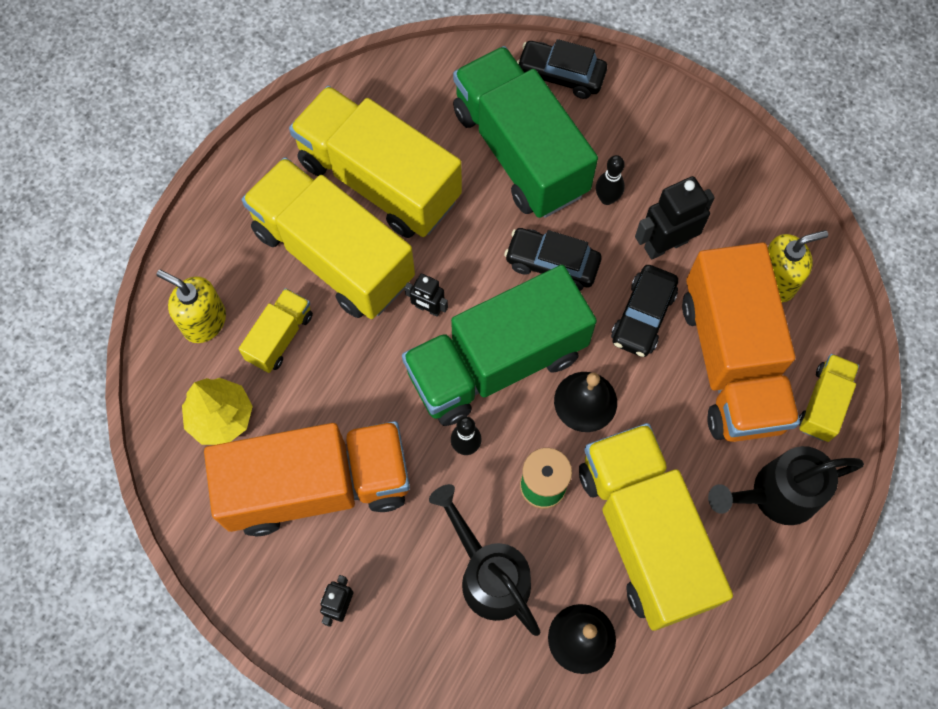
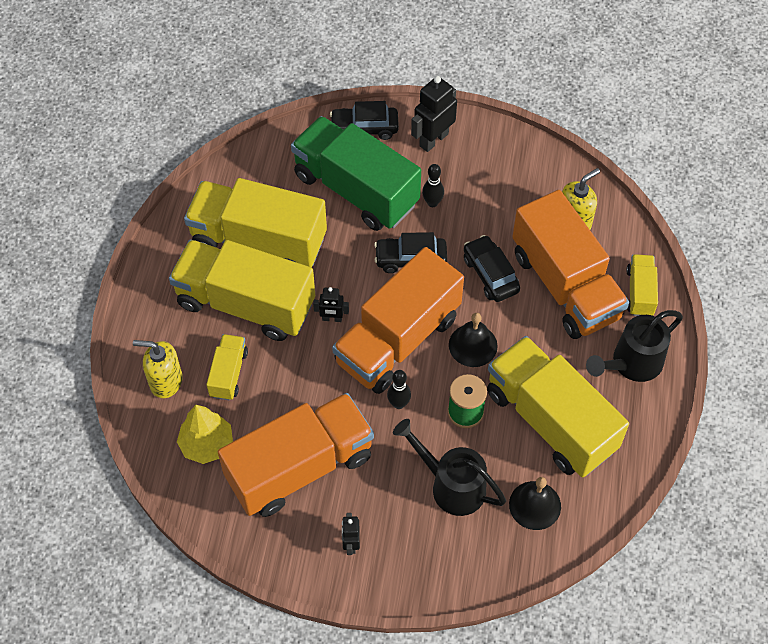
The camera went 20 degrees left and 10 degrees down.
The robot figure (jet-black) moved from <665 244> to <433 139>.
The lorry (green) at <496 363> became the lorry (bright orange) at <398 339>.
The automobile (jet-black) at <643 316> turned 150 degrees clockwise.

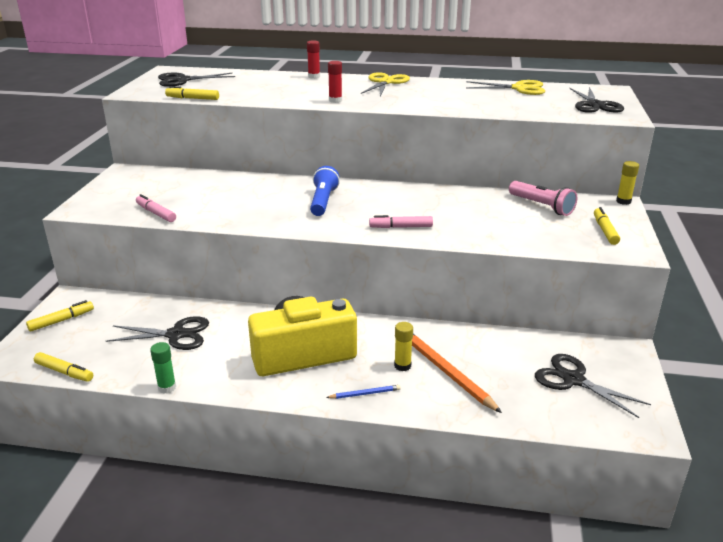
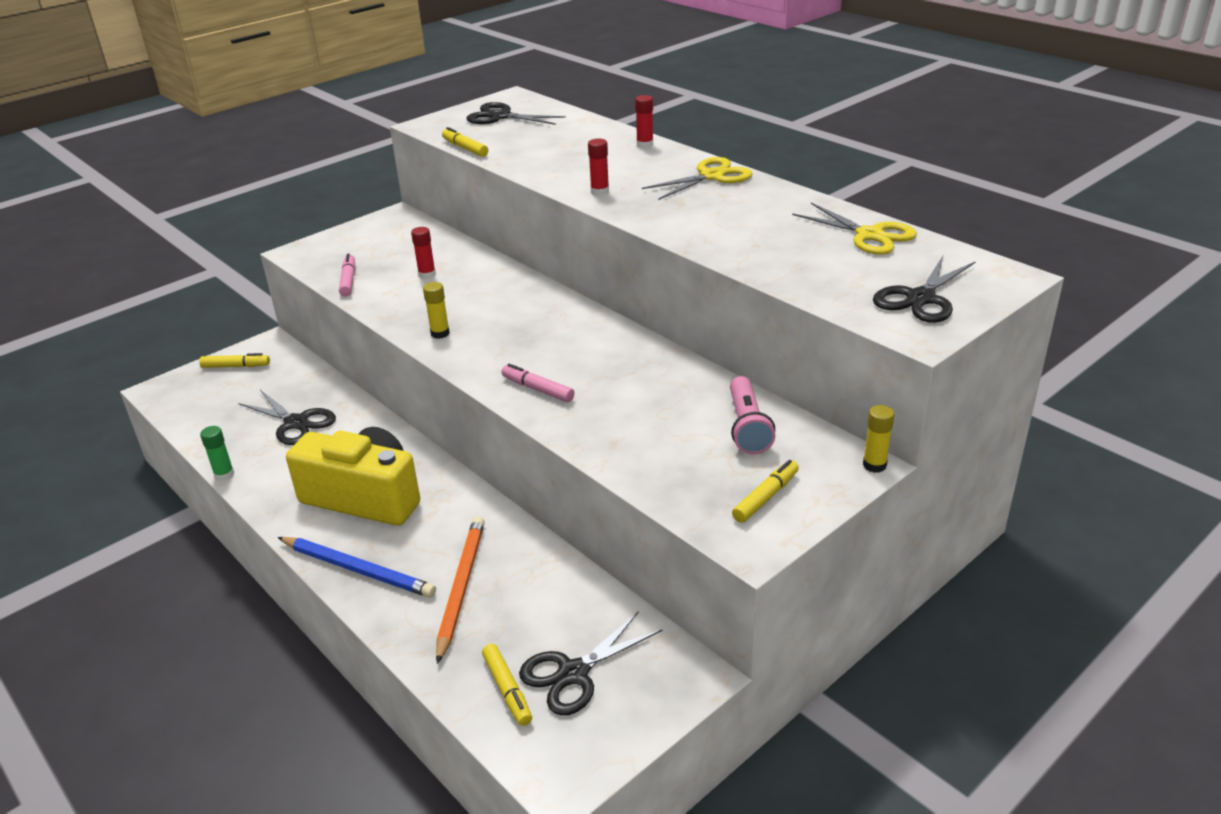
The camera went 40 degrees right and 5 degrees up.
The pocket torch (royal blue) at <323 201> disappeared.
The glue stick (yellow) moved from <402 366> to <440 333>.
The felt pen (yellow) moved from <64 372> to <507 690>.
The scissors (jet-black) at <573 380> turned 120 degrees counterclockwise.
The wooden pencil (royal blue) at <365 393> changed to 2.10 times the size.
The glue stick (red) at <427 275> appeared.

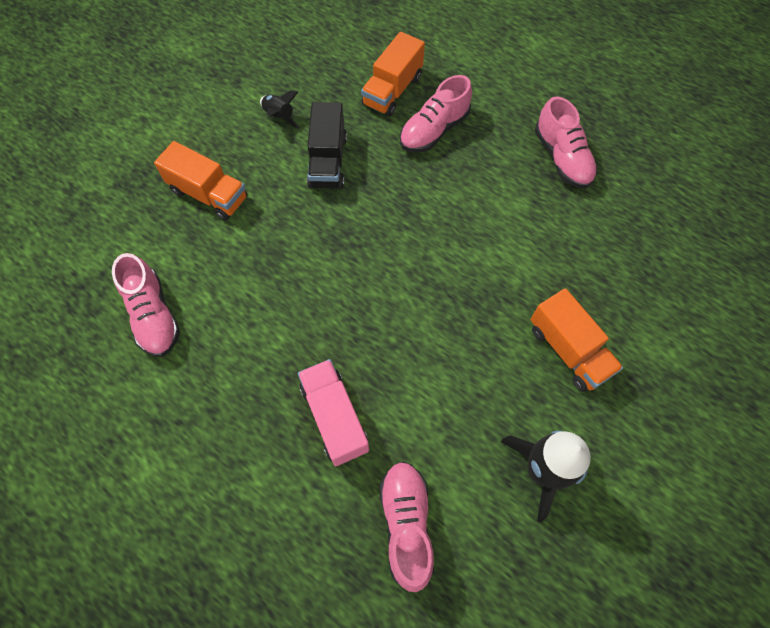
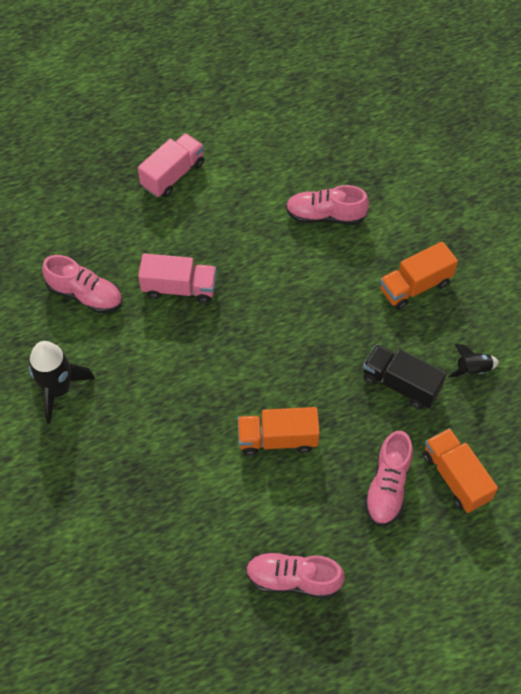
The camera went 120 degrees right and 5 degrees down.
The sneaker (rose-pink) at <434 130> turned 150 degrees counterclockwise.
The lorry (bright orange) moved from <568 350> to <277 439>.
The lorry (rose-pink) at <173 175> appeared.

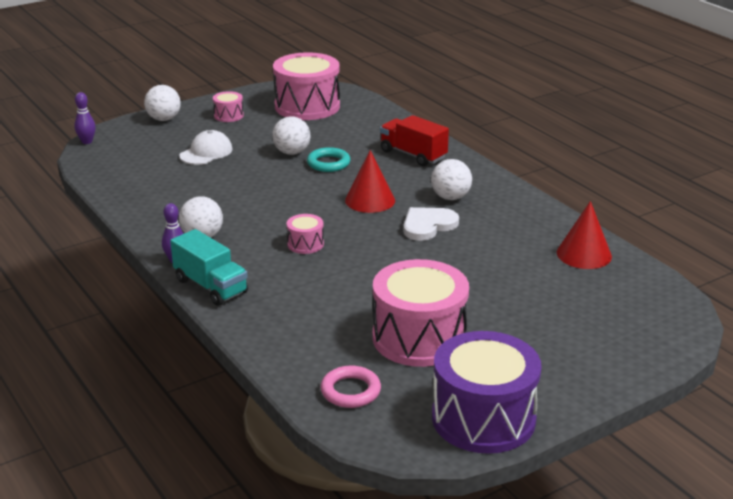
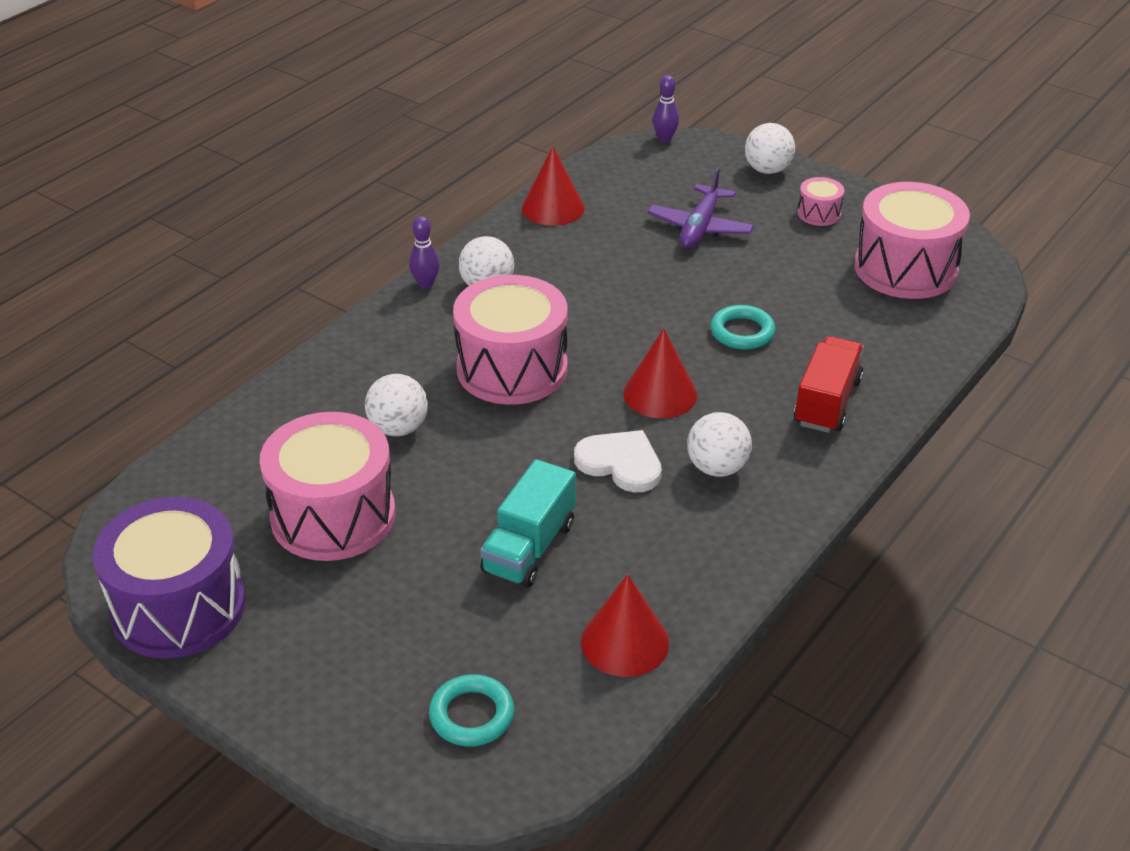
The camera went 70 degrees right and 10 degrees up.
The ball (pure white) moved from <292 152> to <398 428>.
The baseball cap (pure white) at <206 152> was replaced by the aeroplane (royal purple) at <700 227>.
The toy drum (rose-pink) at <305 244> changed to 2.25 times the size.
The lorry (teal) moved from <210 286> to <529 548>.
The hoop (rose-pink) at <350 391> disappeared.
The cone (red) at <553 208> appeared.
The hoop (teal) at <472 715> appeared.

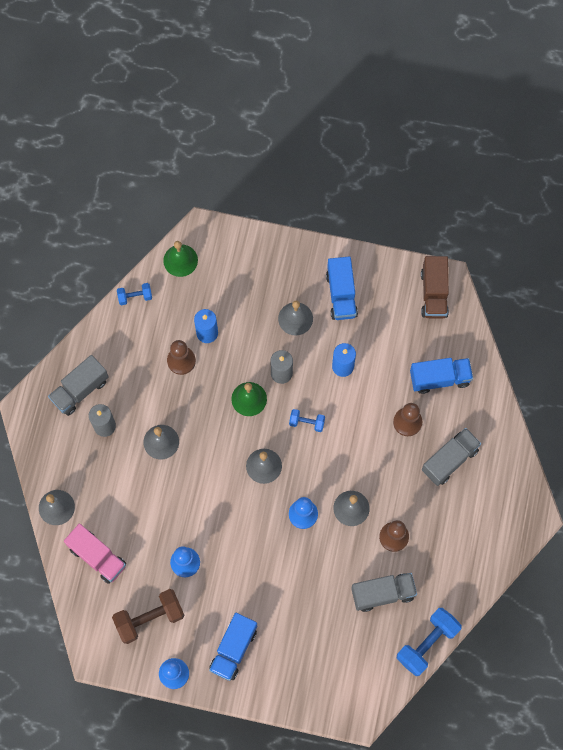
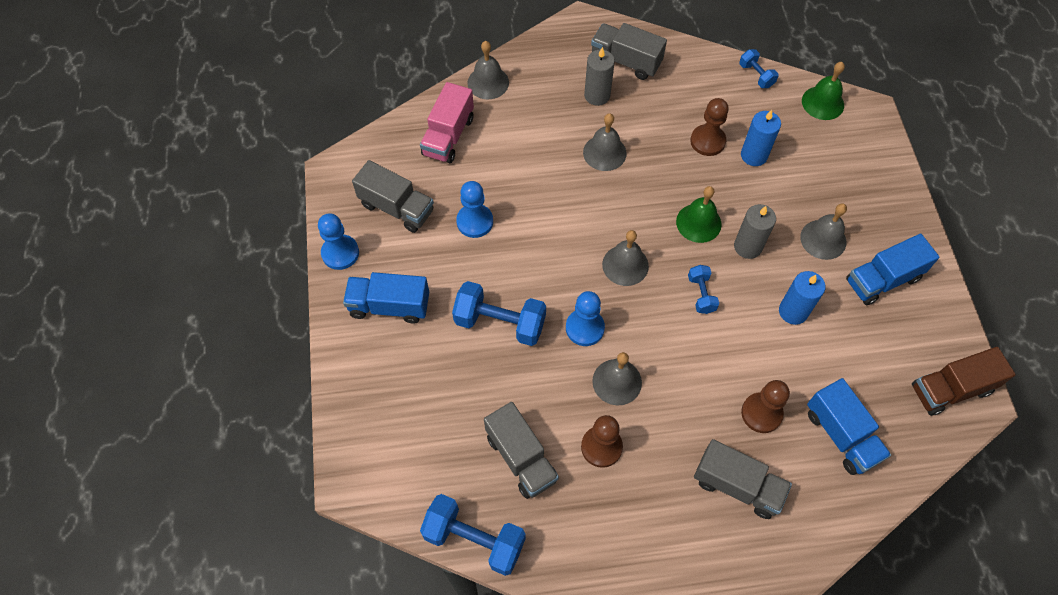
The camera went 70 degrees right and 10 degrees down.
The hand weight (russet) at <149 618> was replaced by the lorry (gray) at <397 208>.
The hand weight (royal blue) at <500 323> appeared.

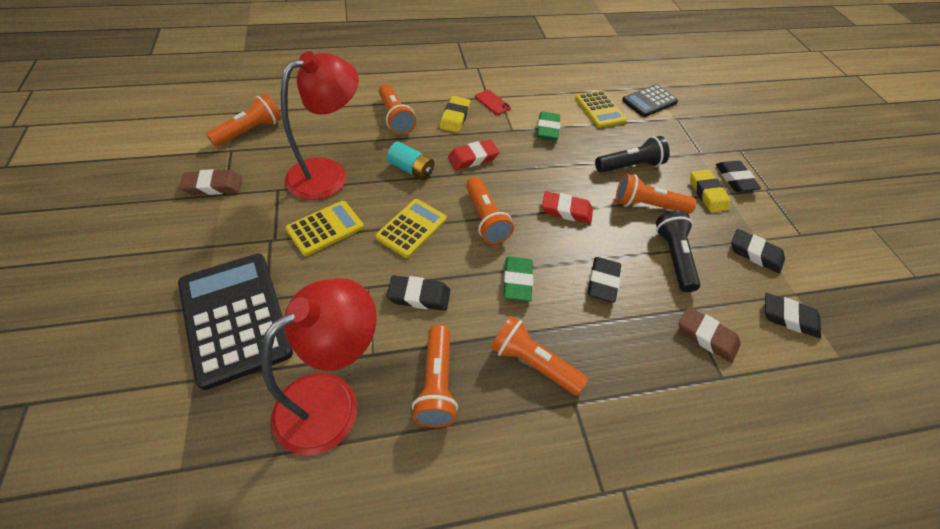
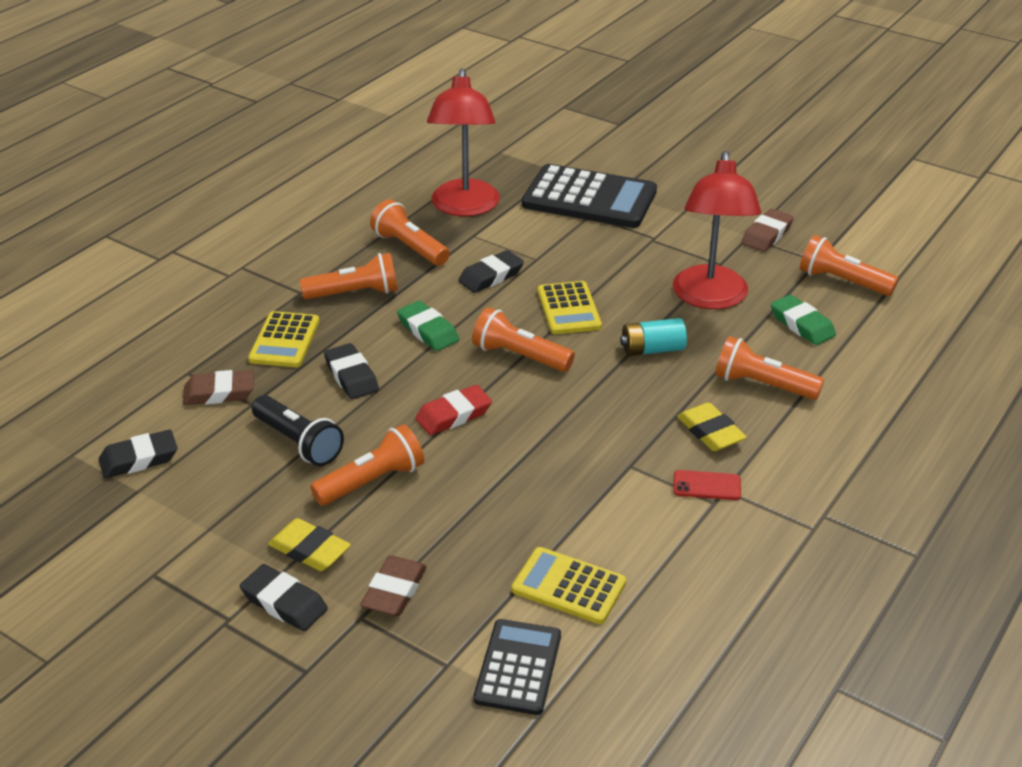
The camera went 140 degrees right and 15 degrees down.
The pocket torch (bright orange) at <250 131> turned 120 degrees clockwise.
The pencil eraser (green) moved from <547 129> to <802 325>.
The pocket torch (jet-black) at <630 166> disappeared.
The pencil eraser (red) at <473 158> disappeared.
The calculator (yellow) moved from <325 228> to <284 340>.
The pencil eraser (jet-black) at <755 254> disappeared.
The pencil eraser (russet) at <394 591> appeared.

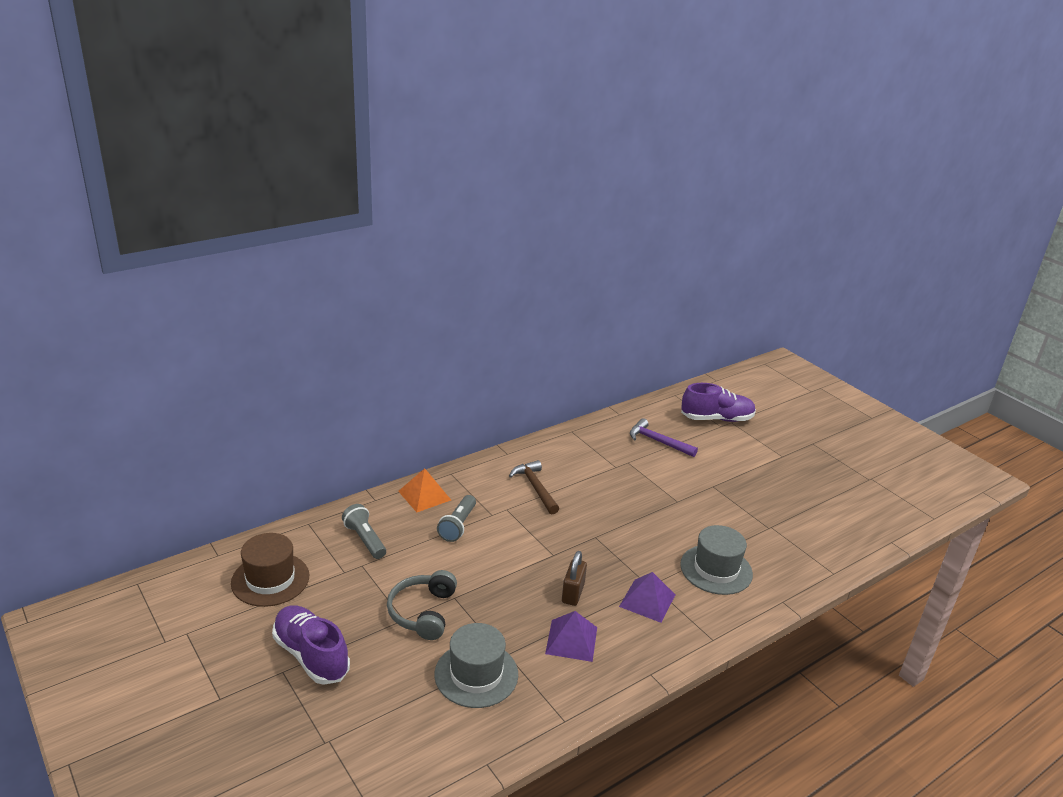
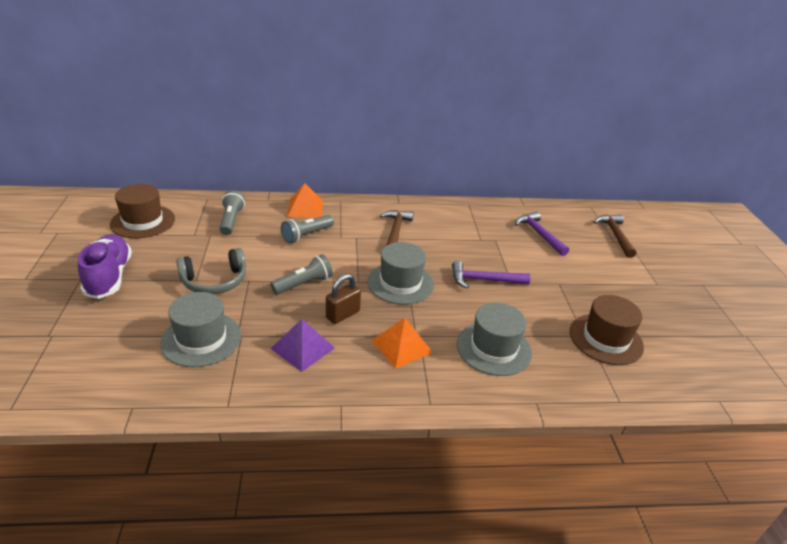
The camera went 30 degrees right and 5 degrees up.
The sneaker (royal purple) at <716 419> was replaced by the carpenter's hammer (russet) at <615 235>.
The headphones (gray) at <423 612> turned 150 degrees counterclockwise.
The pyramid (royal purple) at <647 600> became the pyramid (bright orange) at <401 346>.
The top hat (gray) at <400 283> appeared.
The pocket torch (gray) at <304 284> appeared.
The carpenter's hammer (royal purple) at <484 280> appeared.
The top hat (russet) at <606 339> appeared.

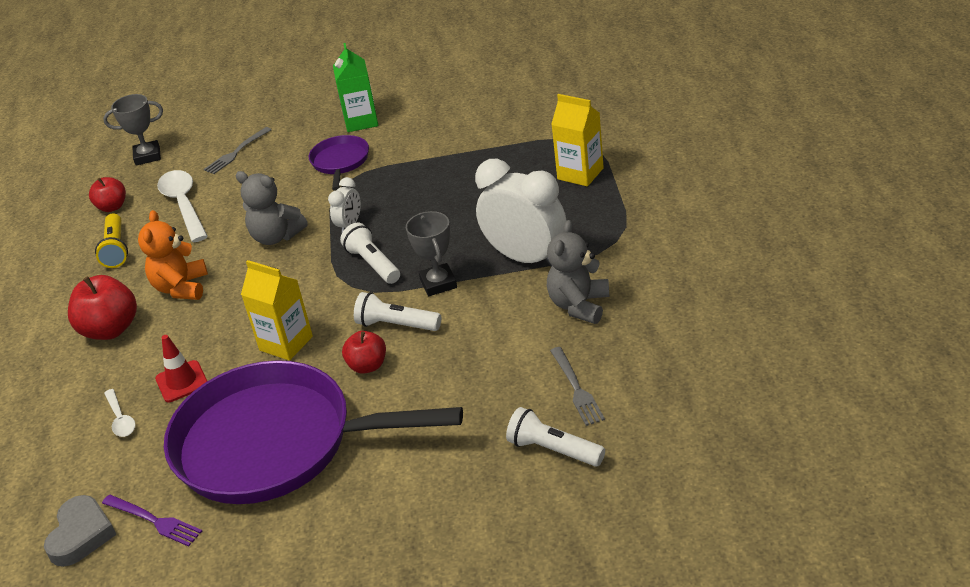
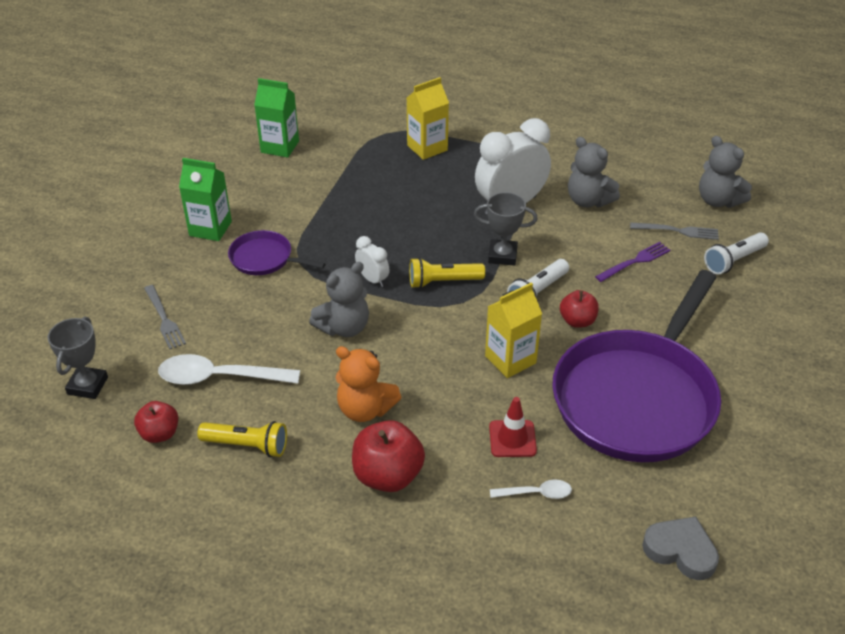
The camera went 70 degrees left and 5 degrees up.
The pocket torch (pure white) at <373 264> became the pocket torch (yellow) at <443 282>.
The table fork (royal purple) moved from <155 521> to <635 261>.
The carton (green) at <280 147> appeared.
The teddy bear (gray) at <718 200> appeared.

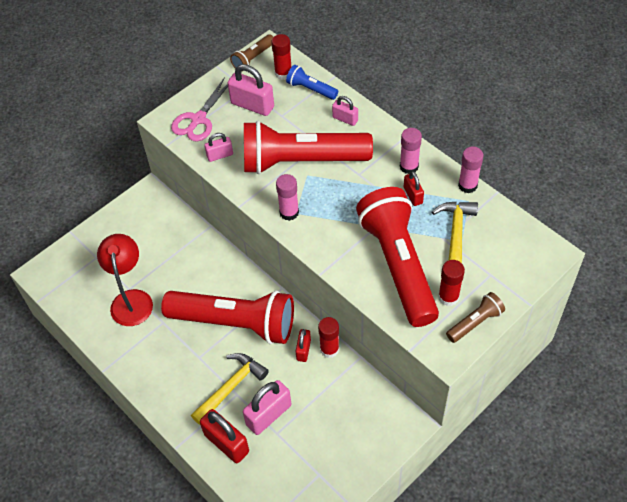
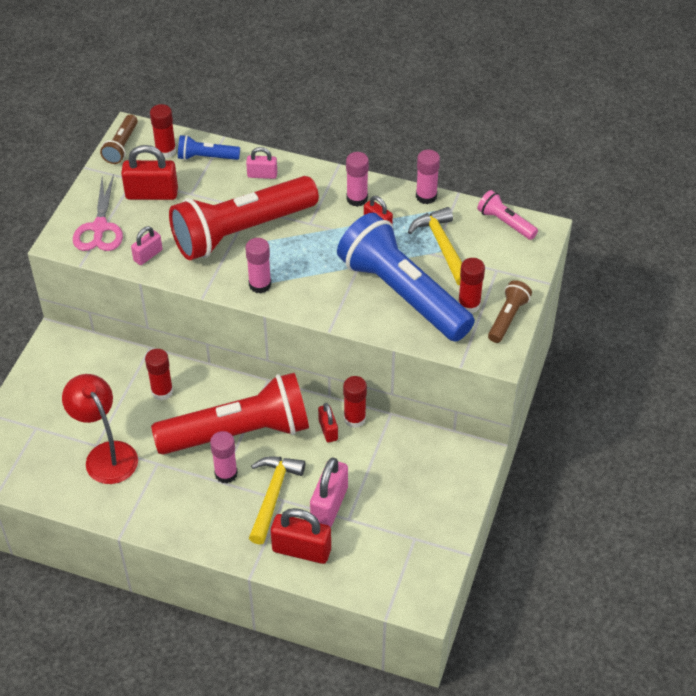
The camera went 30 degrees left and 5 degrees down.
The padlock (rose-pink) at <252 105> became the padlock (red) at <152 194>.
The pocket torch (red) at <398 265> became the pocket torch (royal blue) at <403 294>.
The pocket torch (rose-pink) at <505 223> appeared.
The glue stick (red) at <162 391> appeared.
The glue stick (rose-pink) at <226 474> appeared.

